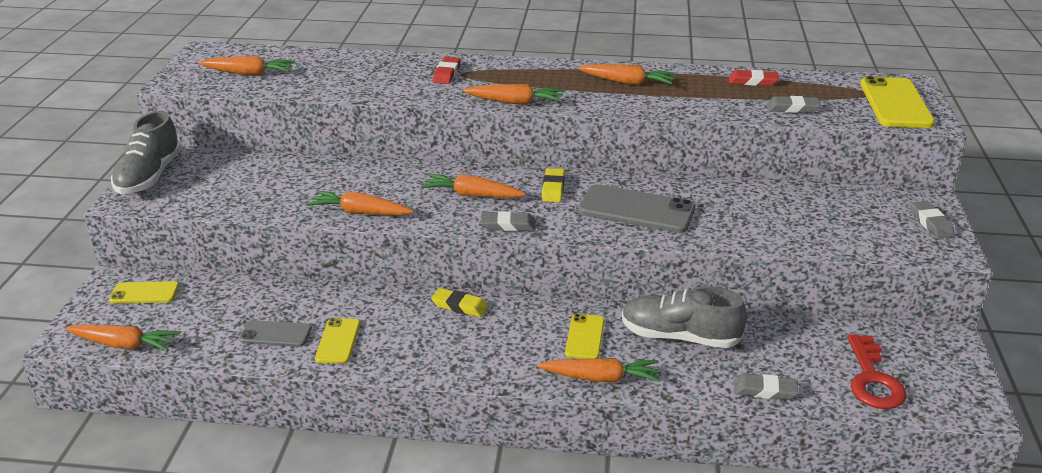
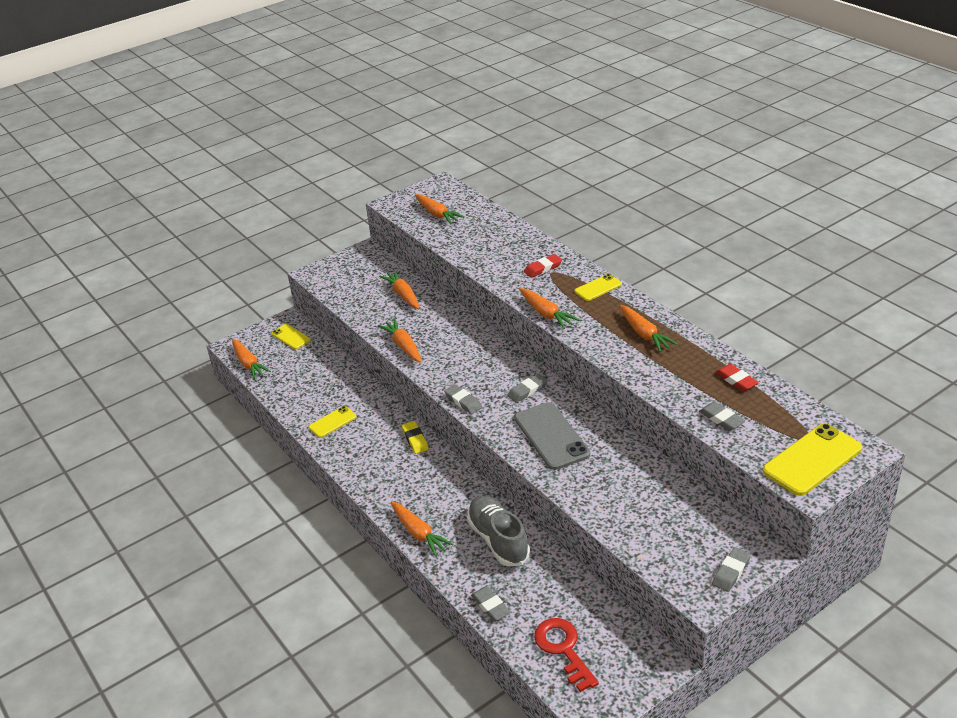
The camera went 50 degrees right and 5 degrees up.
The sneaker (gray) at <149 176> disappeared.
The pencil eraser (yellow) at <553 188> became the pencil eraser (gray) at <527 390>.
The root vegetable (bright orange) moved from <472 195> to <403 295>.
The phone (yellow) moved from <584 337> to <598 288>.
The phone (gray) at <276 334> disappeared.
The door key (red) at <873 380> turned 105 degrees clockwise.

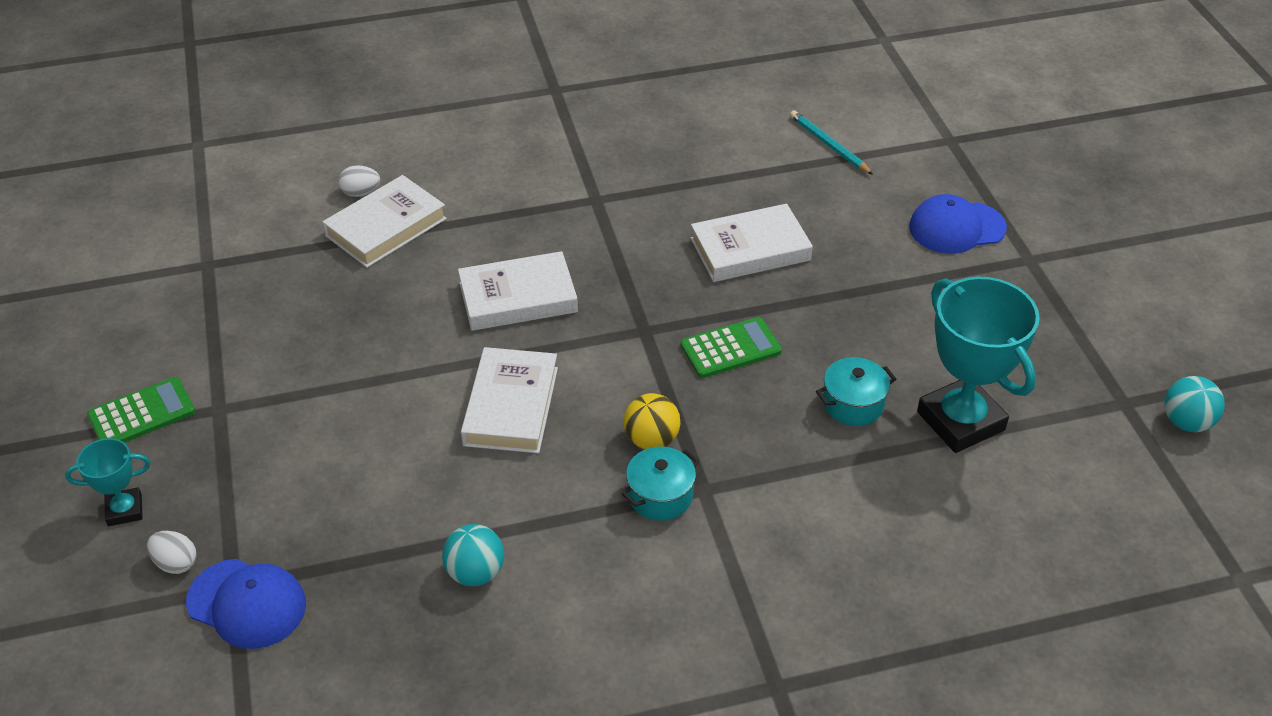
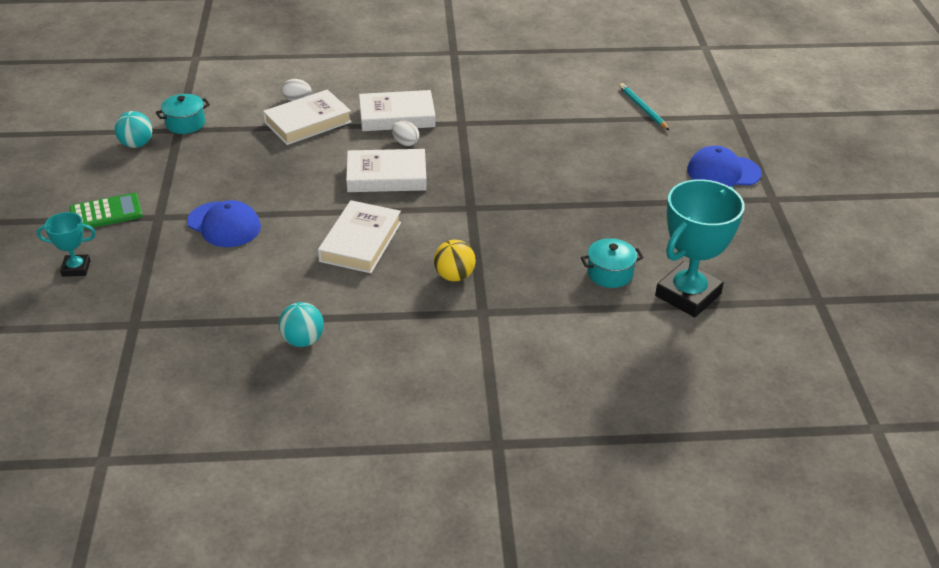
The camera went 10 degrees right and 5 degrees down.
The hardcover (pure white) moved from <750 249> to <397 116>.
The trophy (teal) at <960 421> turned 60 degrees clockwise.
The calculator (green) at <730 348> disappeared.
The ball (teal) moved from <1186 422> to <136 144>.
The cooking pot (teal) moved from <660 496> to <185 123>.
The egg shape (pure white) moved from <176 563> to <405 142>.
The baseball cap (royal blue) moved from <247 603> to <224 225>.

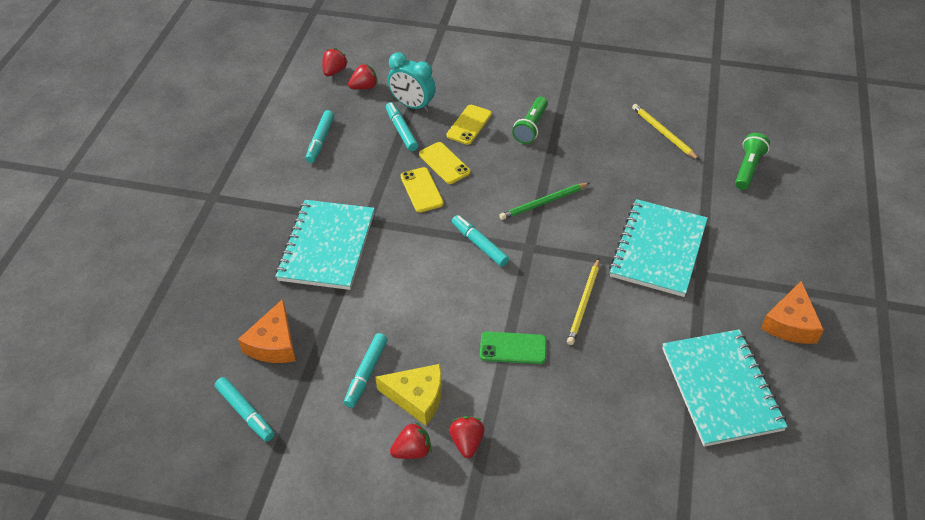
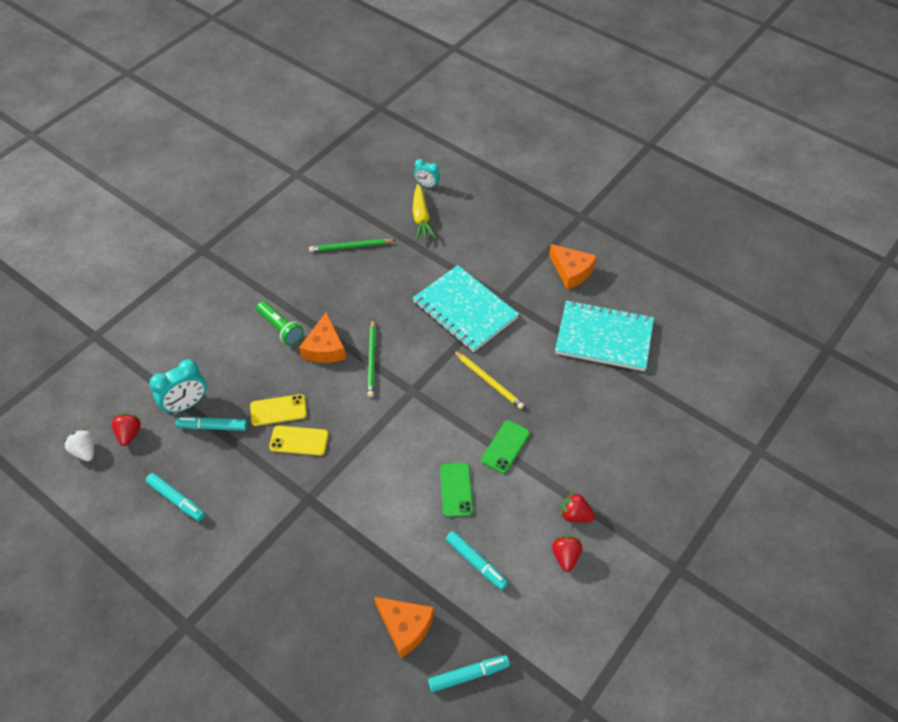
The camera went 65 degrees left and 5 degrees up.
The strawberry (red) at <334 71> became the strawberry (pure white) at <85 451>.
The wooden pencil (yellow) at <663 133> became the wooden pencil (green) at <351 247>.
The phone (yellow) at <469 125> disappeared.
The pocket torch (green) at <748 168> was replaced by the root vegetable (yellow) at <421 217>.
The exercise book (teal) at <327 246> disappeared.
The felt pen (teal) at <479 244> disappeared.
The piece of cheese (yellow) at <417 397> disappeared.
The clock (teal) at <427 185> appeared.
The piece of cheese (bright orange) at <324 348> appeared.
The phone (green) at <456 489> appeared.

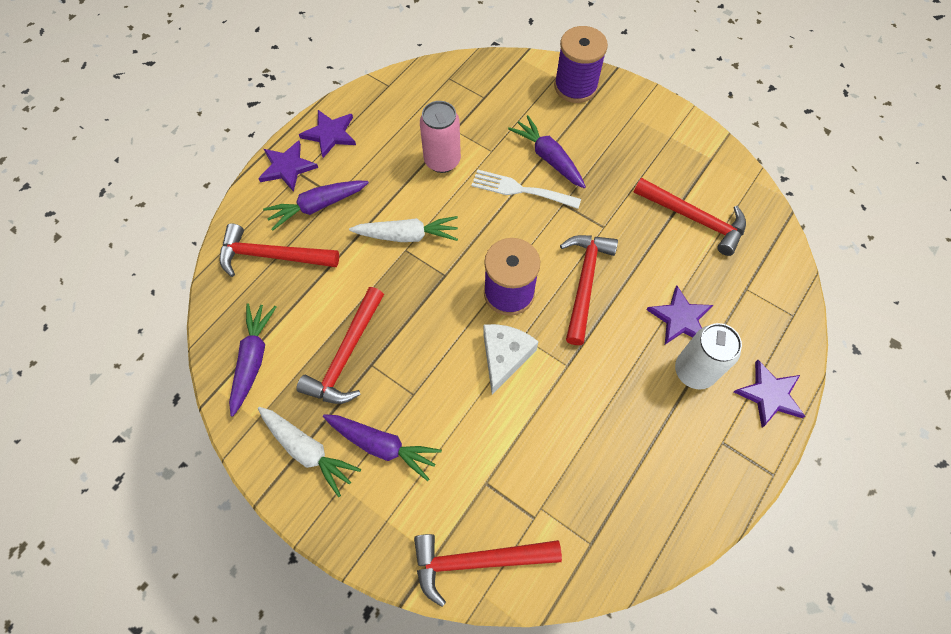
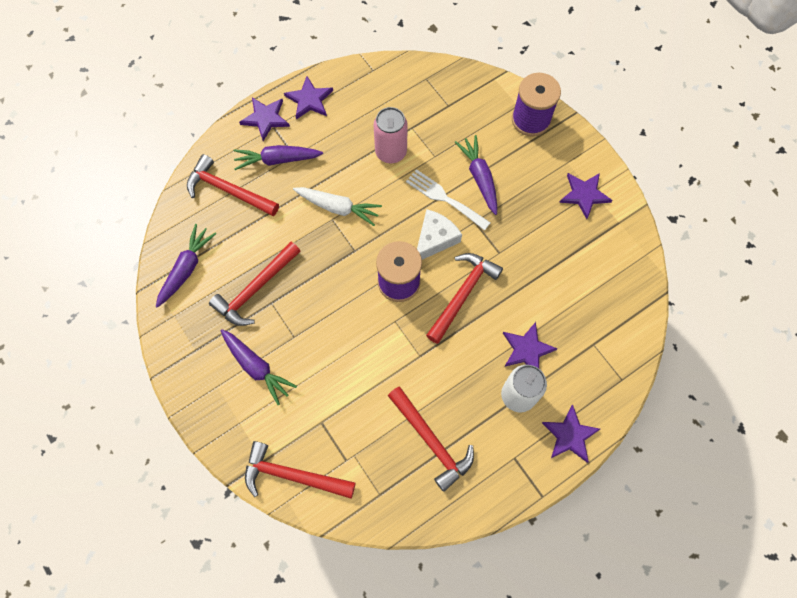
The camera went 20 degrees right and 5 degrees up.
The carpenter's hammer (red) moved from <694 219> to <431 441>.
The piece of cheese (pure white) moved from <504 357> to <435 239>.
The root vegetable (pure white) at <308 451> disappeared.
The star shape (royal purple) at <584 195> appeared.

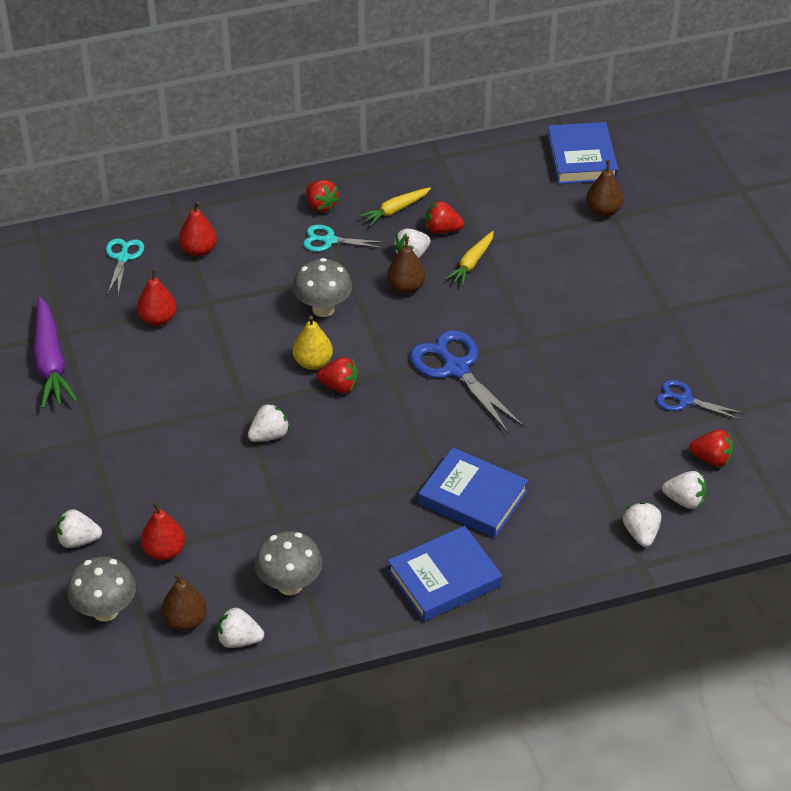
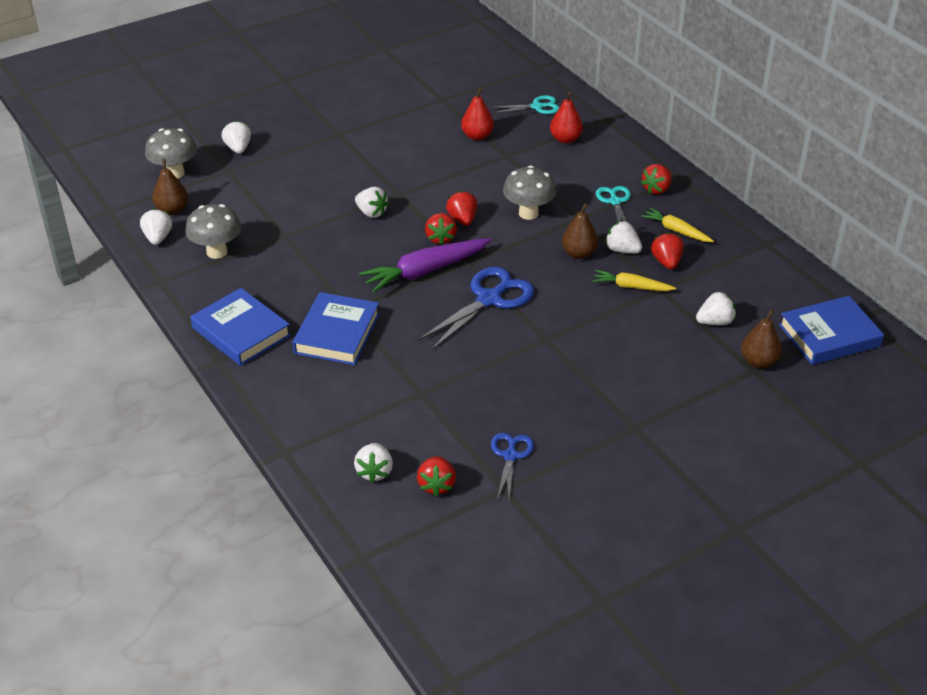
The camera went 75 degrees right and 5 degrees down.
The root vegetable (royal purple) moved from <51 362> to <425 271>.
The toy pear (yellow) at <313 362> was replaced by the strawberry (red) at <462 219>.
The toy pear (red) at <164 551> disappeared.
The strawberry (pure white) moved from <641 533> to <715 322>.

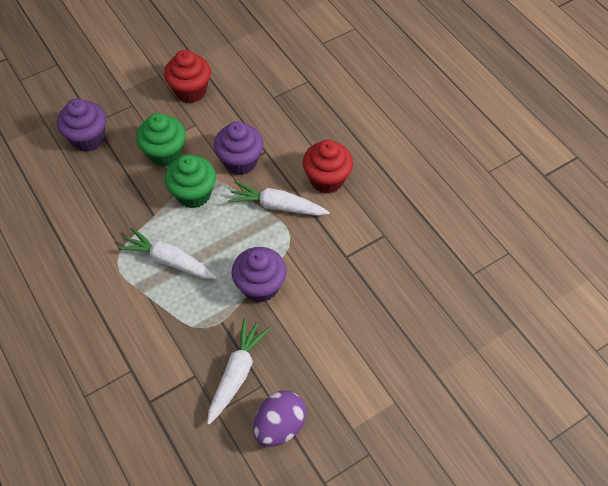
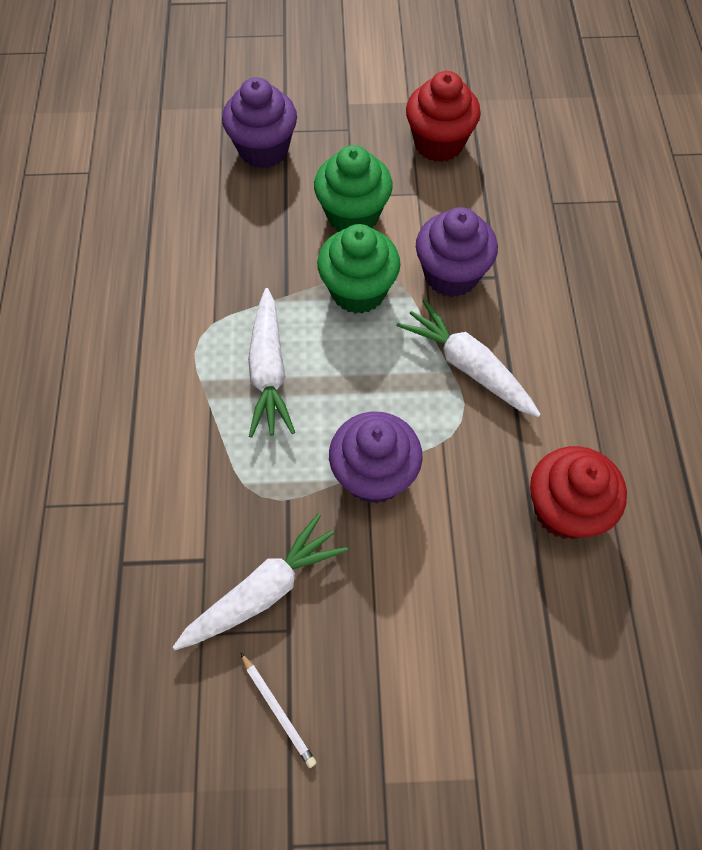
The camera went 30 degrees right and 5 degrees up.
The fairy cake (red) moved from <327 179> to <564 510>.
The root vegetable (pure white) at <169 261> turned 150 degrees counterclockwise.
The egg shape (royal purple) at <280 426> was replaced by the wooden pencil (pure white) at <278 711>.

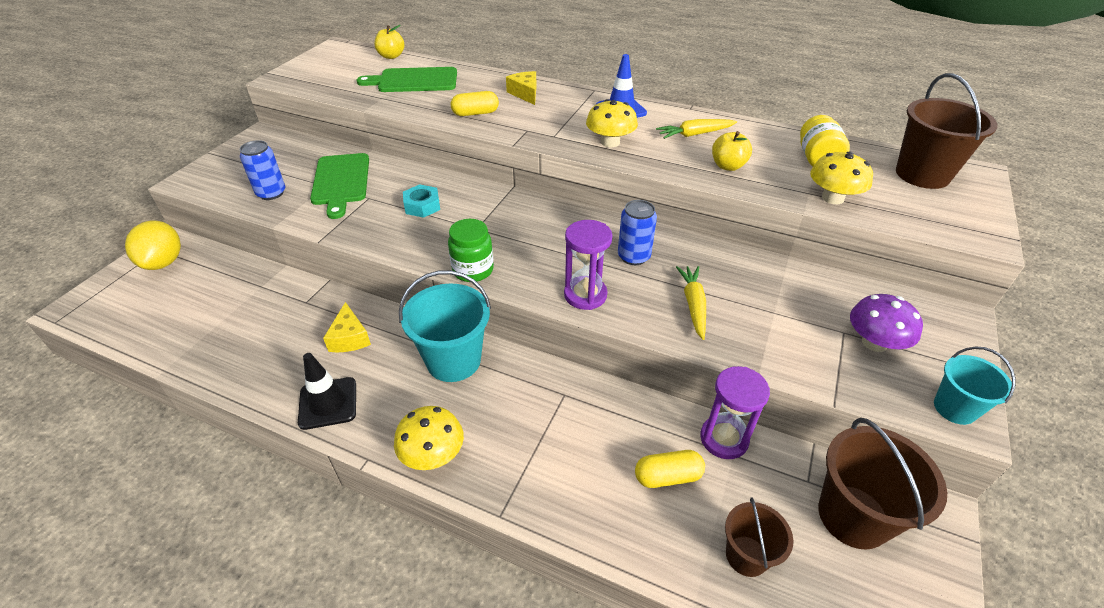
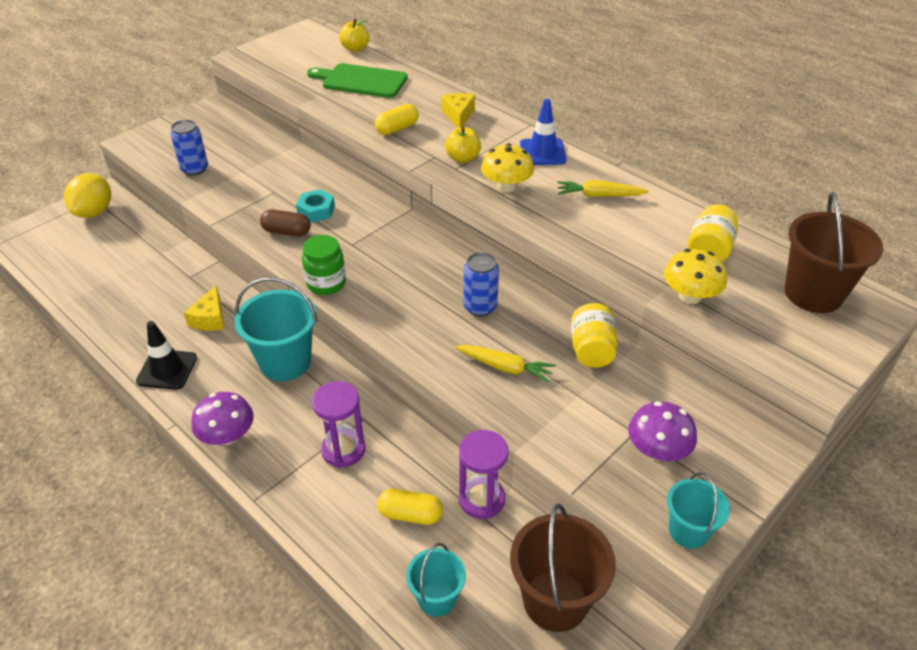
The camera went 20 degrees right and 0 degrees up.
The pill shape (yellow) at <475 113> turned 45 degrees counterclockwise.
The toy apple (yellow) moved from <728 166> to <463 158>.
The bread board (green) at <341 181> disappeared.
The sandglass (royal purple) moved from <585 295> to <343 450>.
The root vegetable (yellow) at <693 305> turned 90 degrees clockwise.
The mushroom (yellow) at <432 454> became the mushroom (royal purple) at <227 436>.
The sand bucket (russet) at <746 556> became the sand bucket (teal) at <436 598>.
The pill shape (russet) at <287 232> appeared.
The jar (yellow) at <591 350> appeared.

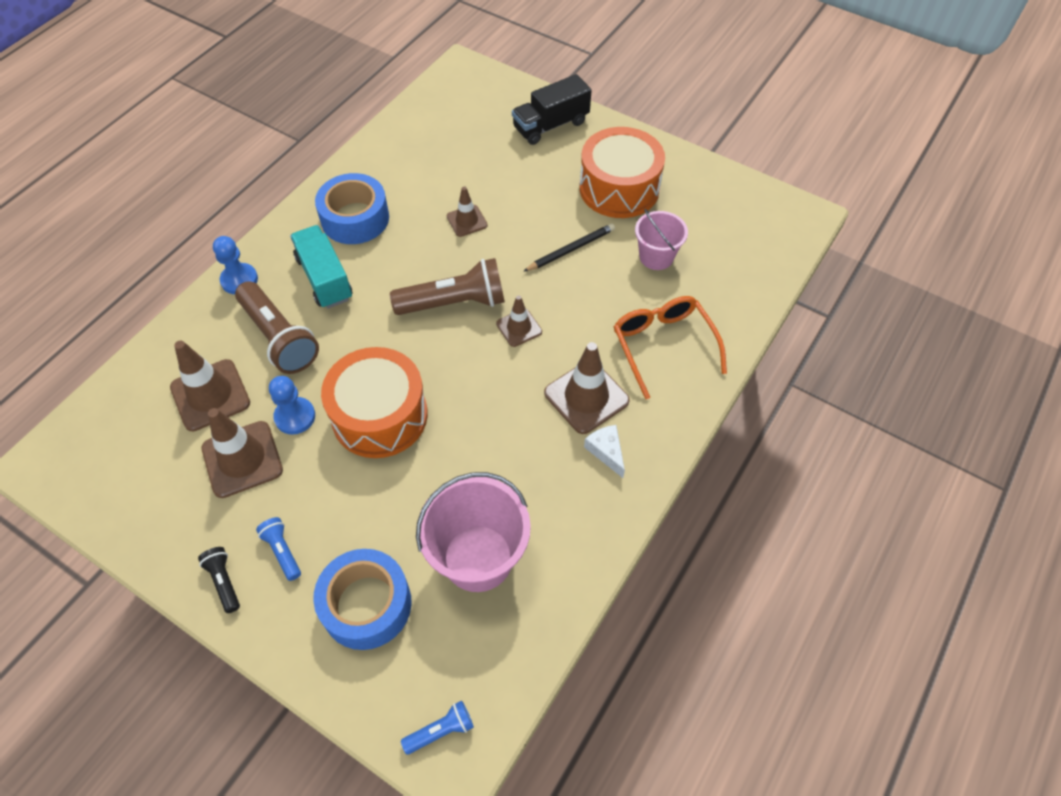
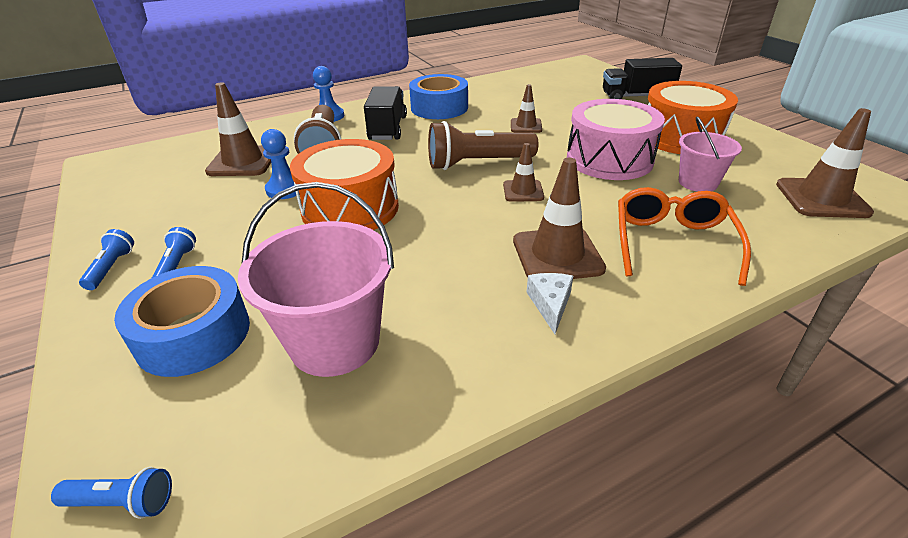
The camera went 30 degrees right and 20 degrees down.
The wooden pencil (jet-black) at <571 249> was replaced by the toy drum (rose-pink) at <609 159>.
The lorry (teal) at <325 278> became the lorry (jet-black) at <387 128>.
The pocket torch (russet) at <455 303> turned 150 degrees clockwise.
The safety cone (russet) moved from <242 459> to <821 198>.
The pocket torch (jet-black) at <224 581> became the pocket torch (royal blue) at <112 268>.

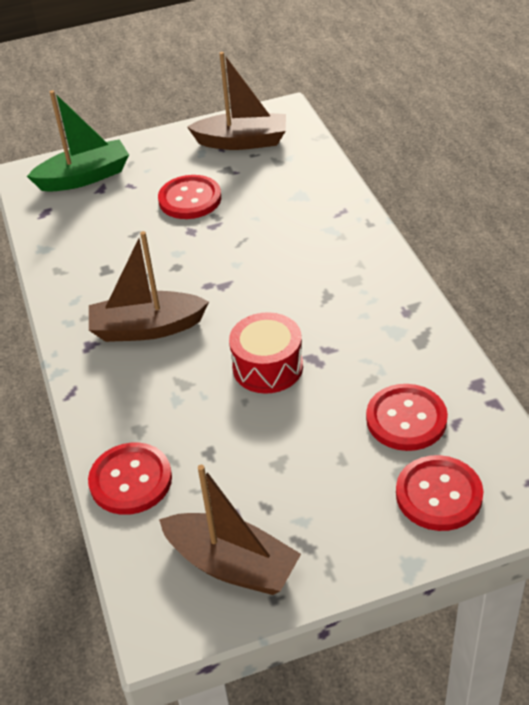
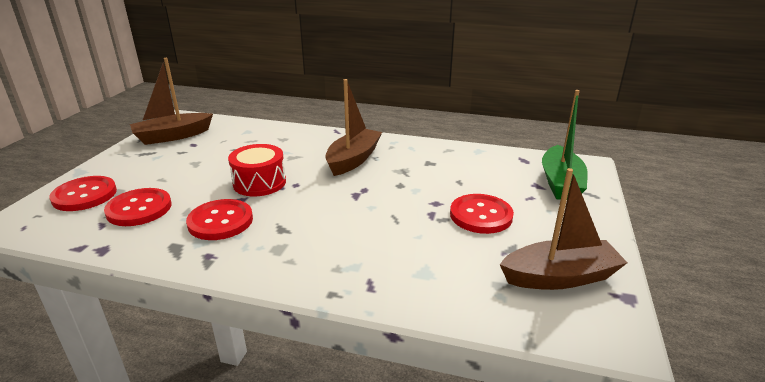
The camera went 120 degrees right and 15 degrees down.
The toy boat (russet) at <242 142> turned 135 degrees counterclockwise.
The button (red) moved from <131 480> to <220 221>.

